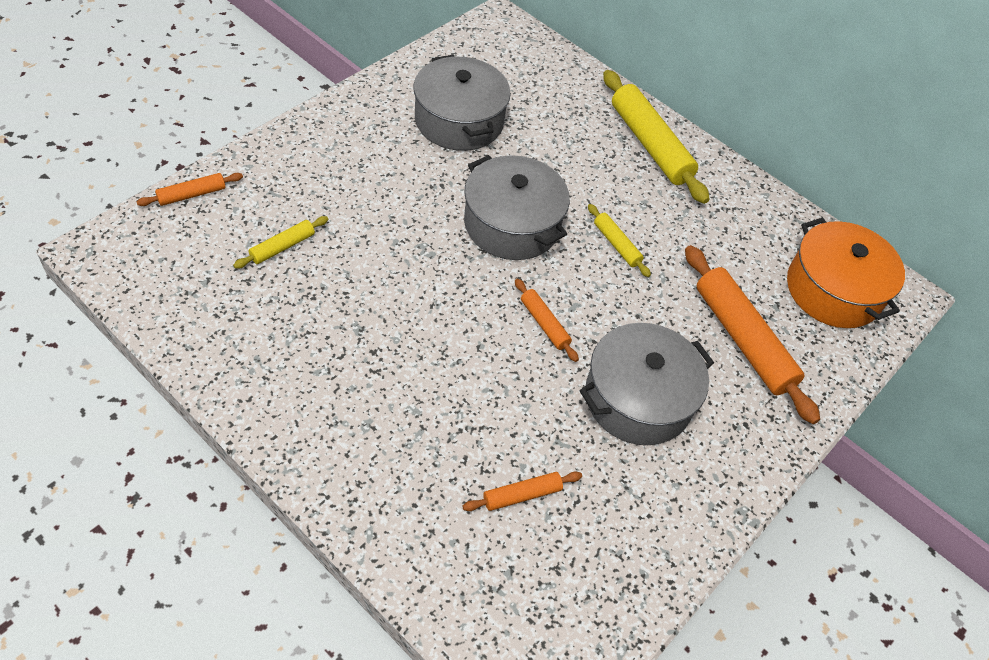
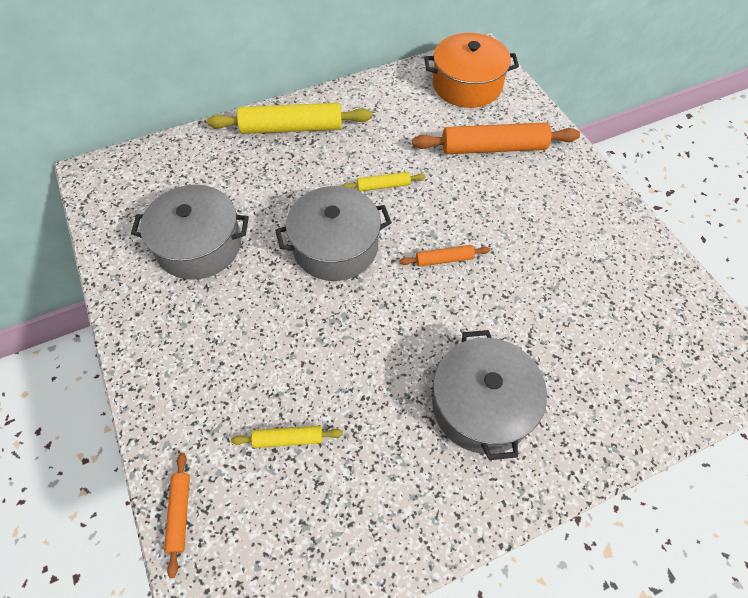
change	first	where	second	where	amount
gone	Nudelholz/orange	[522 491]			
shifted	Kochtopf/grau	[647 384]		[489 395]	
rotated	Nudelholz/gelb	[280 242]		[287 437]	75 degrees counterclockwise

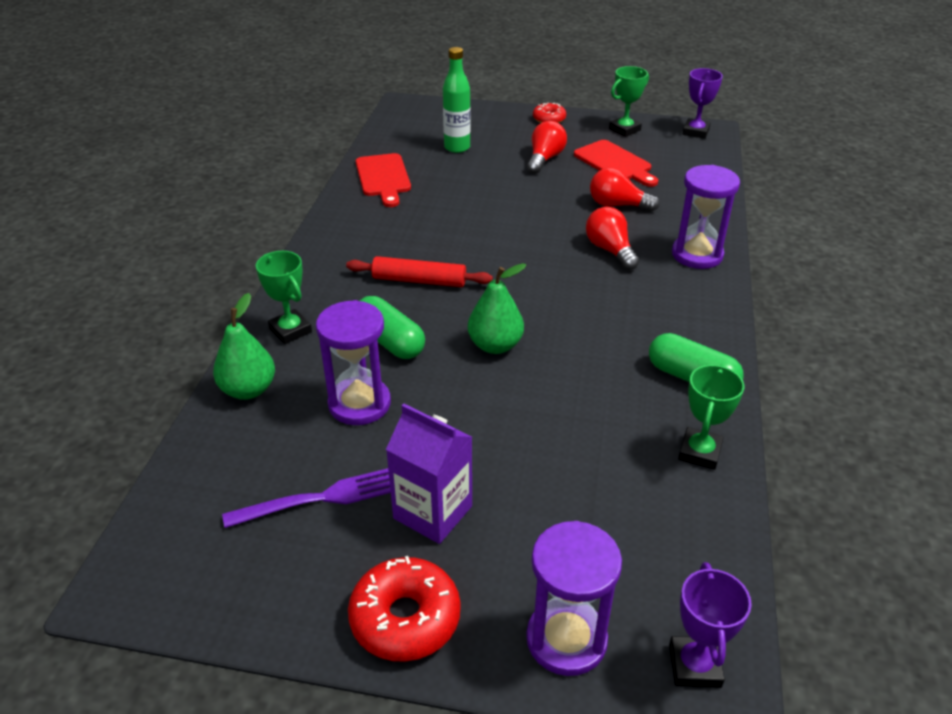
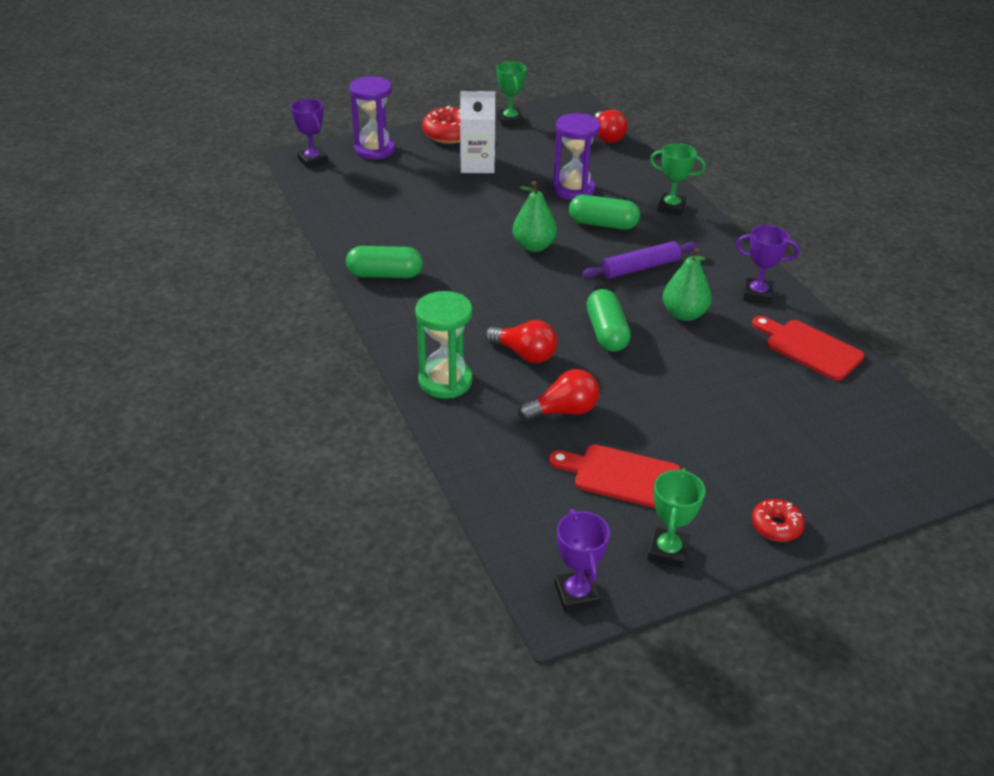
change	first	where	second	where	amount
gone	Gabel/lila	[306 498]			
gone	Flasche/grün	[457 100]			
new			Kapsel/grün	[609 320]	
new			Pokal/lila	[768 264]	
shifted	Birne/grün	[244 346]		[687 284]	
shifted	Glühbirne/rot	[547 147]		[611 126]	
shifted	Pokal/grün	[711 417]		[512 94]	
repainted	Nudelholz/rot	[419 271]	Nudelholz/lila	[640 260]	
repainted	Getränkekarton/lila	[429 474]	Getränkekarton/weiß	[477 132]	
repainted	Sanduhr/lila	[706 217]	Sanduhr/grün	[443 344]	

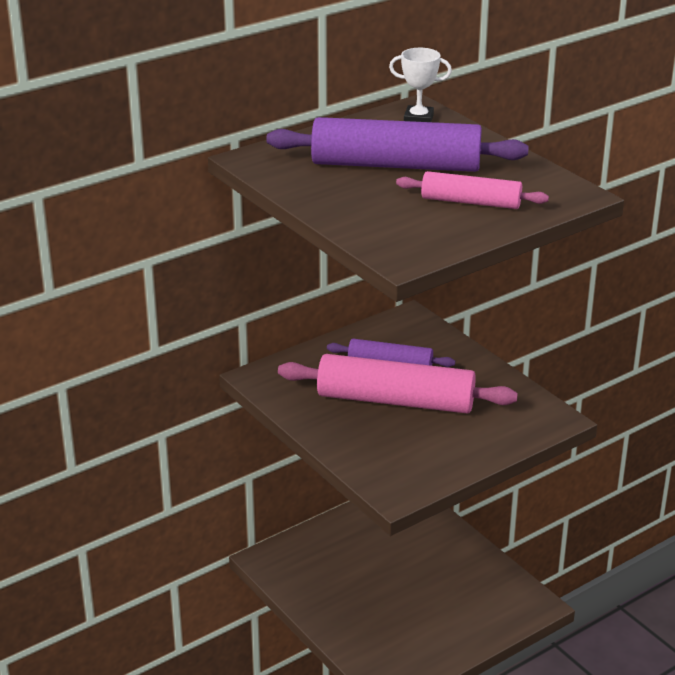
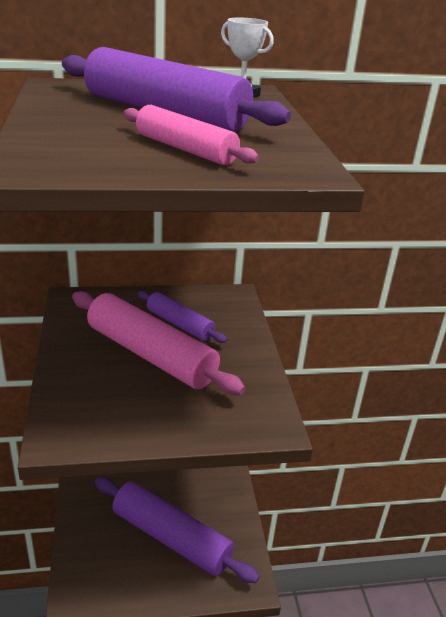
change	first	where	second	where	amount
new			Nudelholz/lila	[177 530]	

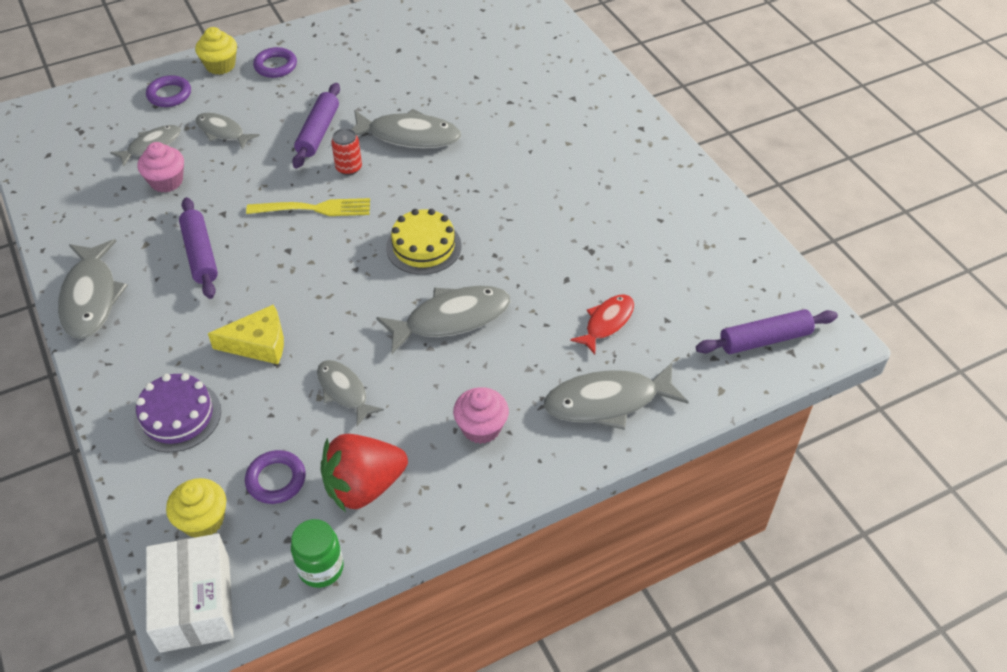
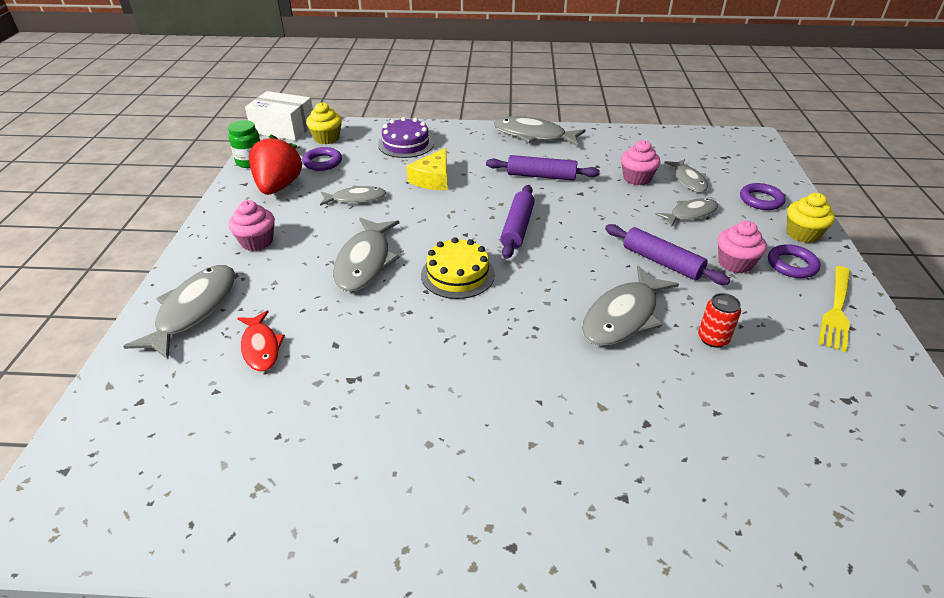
change	first	where	second	where	amount
new			Muffin/rosa	[742 247]	
shifted	Gabel/gelb	[308 207]		[834 309]	
shifted	Dose/rot	[346 151]		[719 320]	
shifted	Nudelholz/lila	[767 331]		[517 222]	

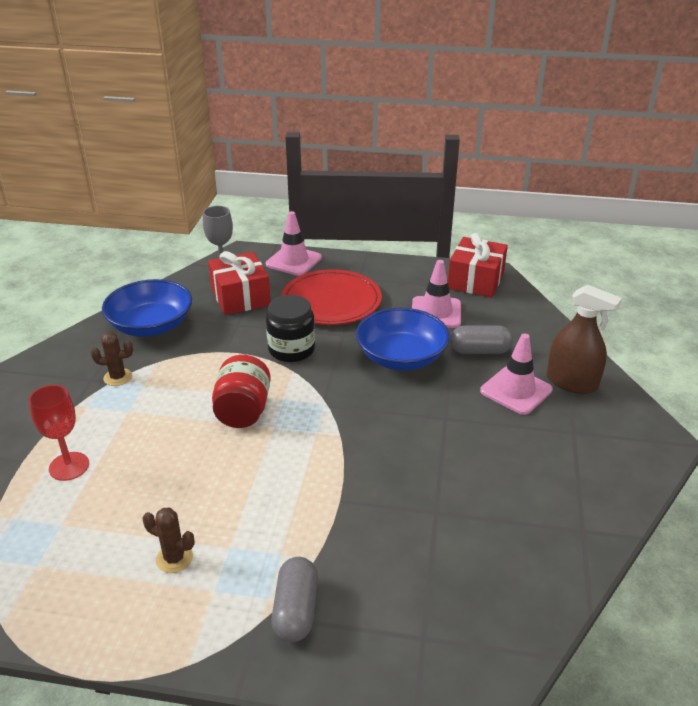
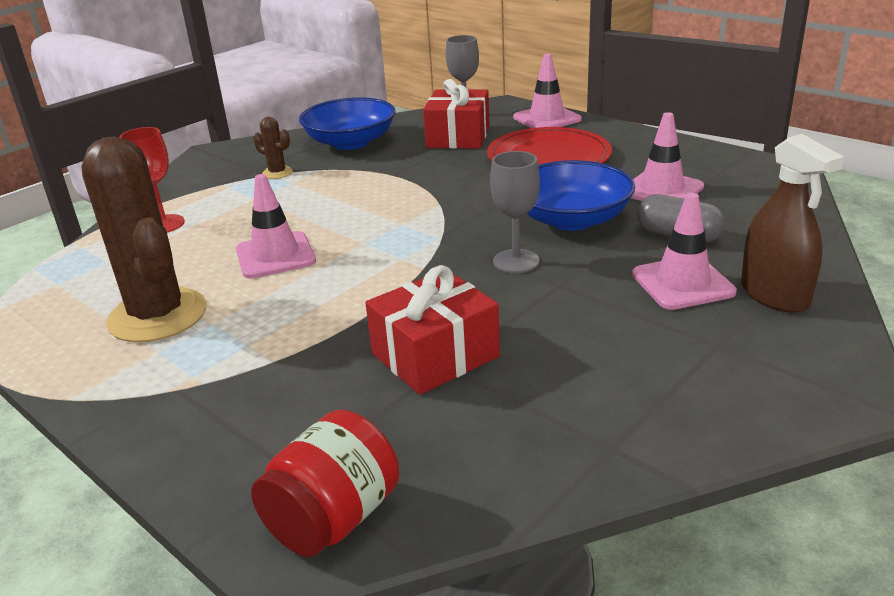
change	first	where	second	where	amount
gone	Einmachglas/schwarz	[290 328]			
gone	Kapsel/grau	[294 599]			
new			Leitkegel/rosa	[276 226]	
new			Kelch/grau	[515 212]	
shifted	Einmachglas/rot	[241 391]		[325 483]	
shifted	Geschenk/rot	[478 265]		[432 330]	
scaled	Kaktus/braun	[169 540]		[143 239]	x2.37

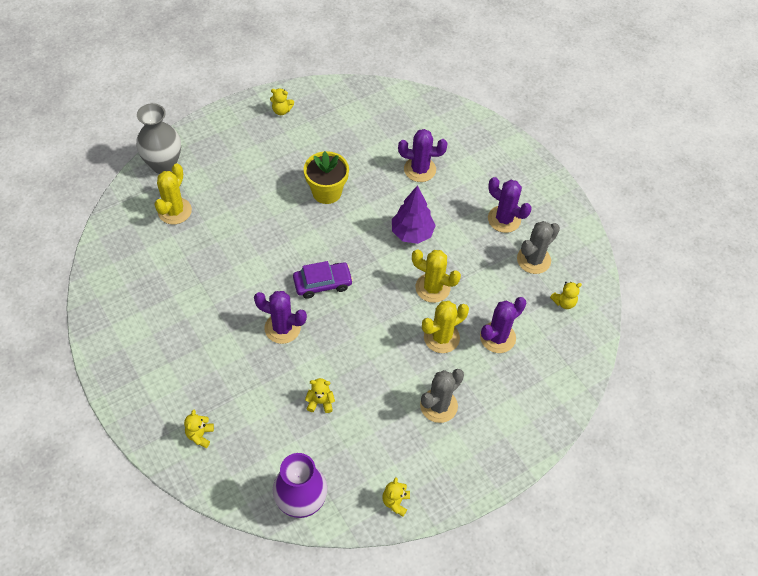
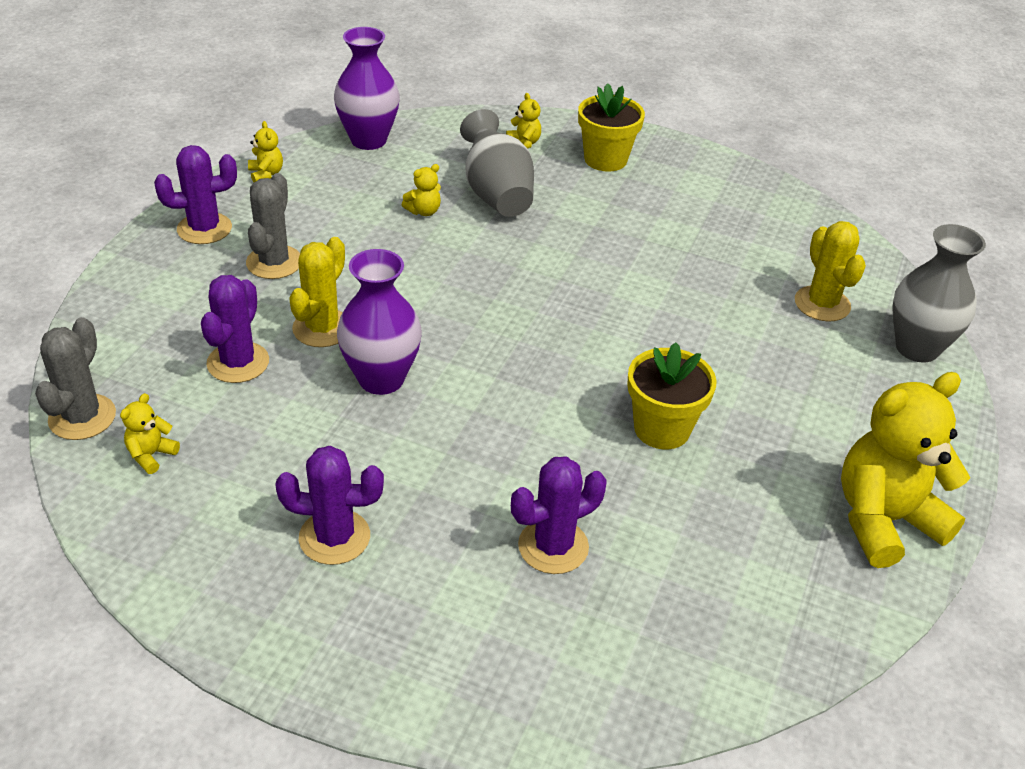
change	first	where	second	where	amount
gone	Auto/lila	[323 280]			
gone	Baum/lila	[414 214]			
new			Vase/grau	[497 163]	
new			Blumentopf/gelb	[611 127]	
shifted	Kaktus/lila	[280 317]		[195 194]	
shifted	Kaktus/grau	[538 247]		[75 378]	
swapped	Kaktus/gelb	[436 276]	Vase/lila	[379 322]	
scaled	Teddybär/gelb	[282 102]		[905 470]	x2.44

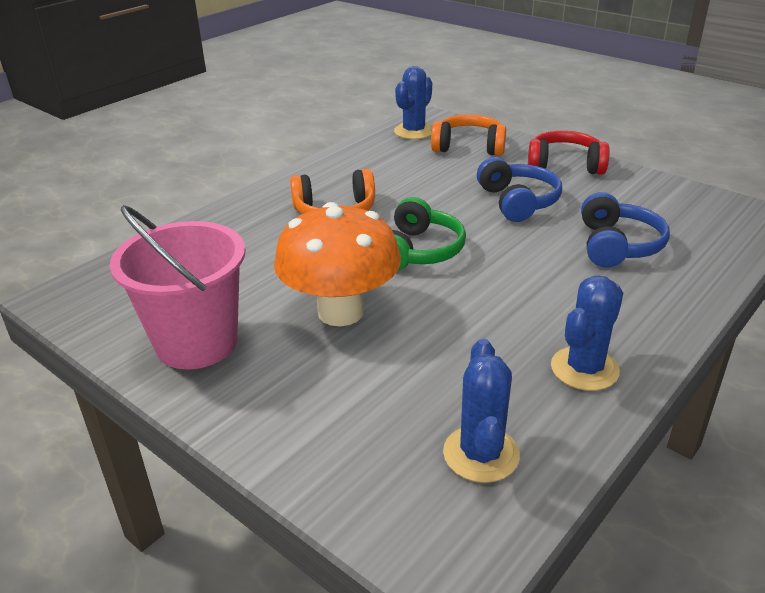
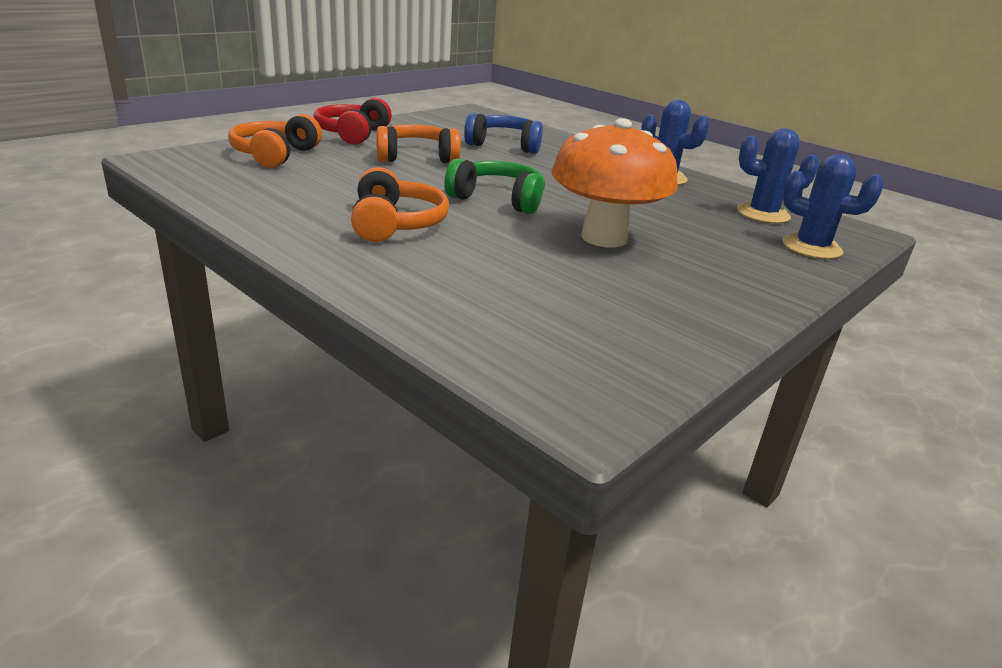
change	first	where	second	where	amount
gone	Eimer/rosa	[178 287]			
shifted	Kaktus/blau	[413 102]		[833 206]	
repainted	Kopfhörer/blau	[519 189]	Kopfhörer/orange	[418 143]	

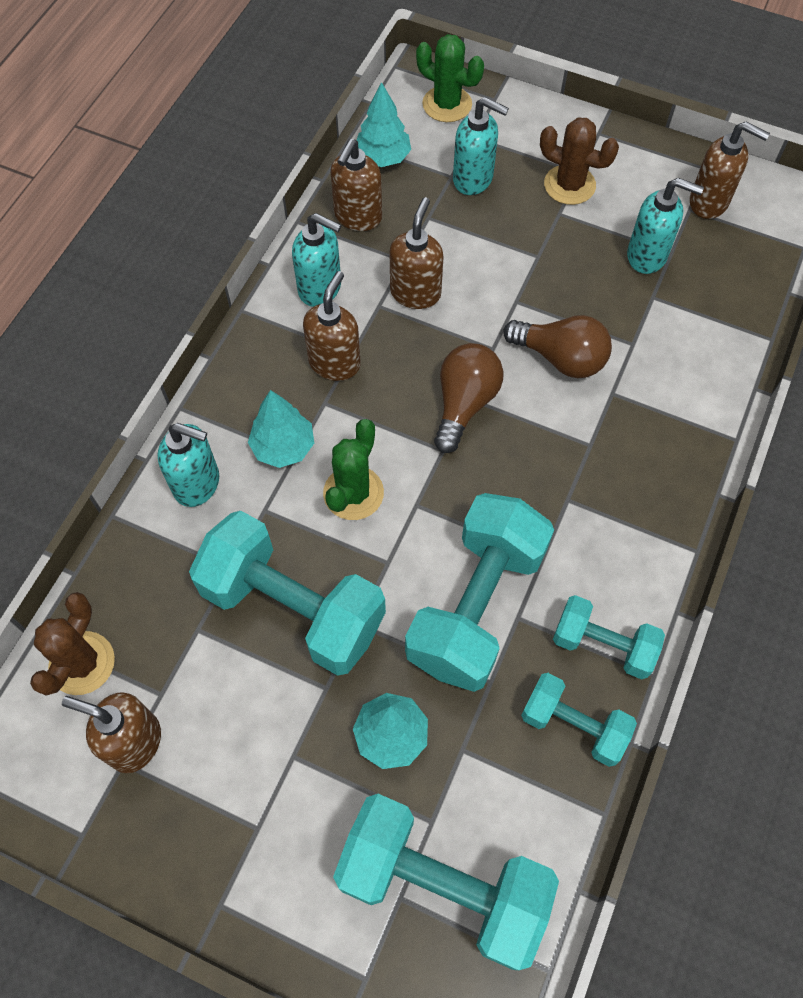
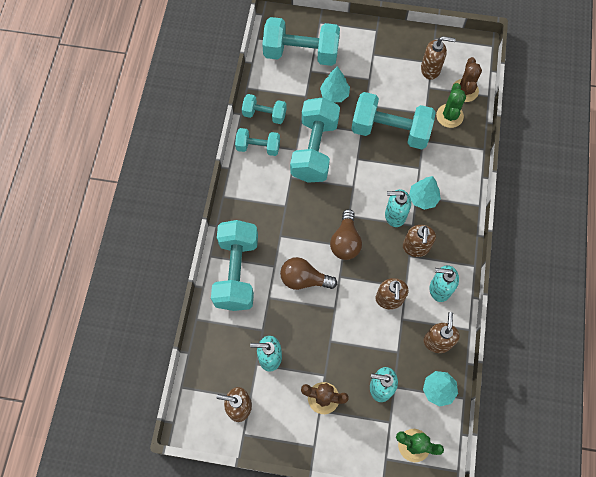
change	first	where	second	where	amount
new			Hantel/türkis	[234 265]	
shifted	Seifenspender/türkis	[188 465]		[398 208]	
shifted	Kaktus/grün	[353 469]		[451 105]	

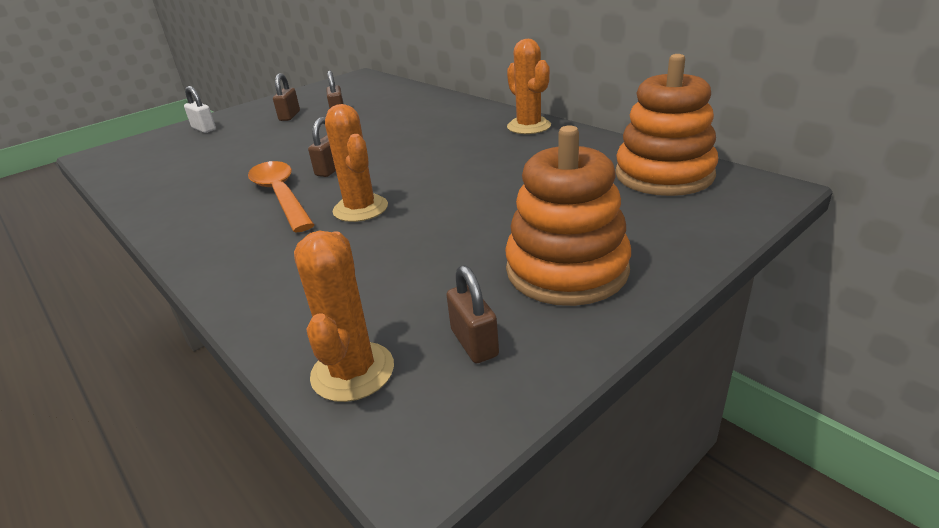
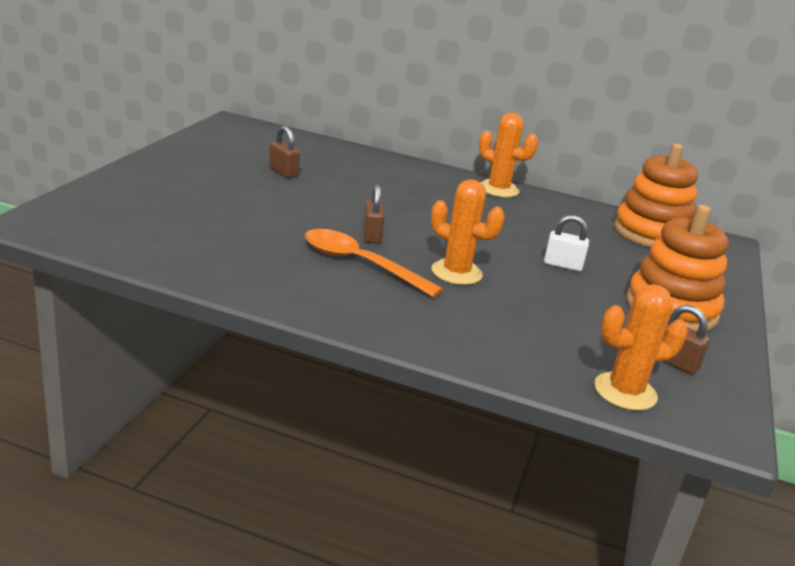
change	first	where	second	where	amount
gone	Vorhängeschloss/braun	[286 97]			
shifted	Vorhängeschloss/weiß	[200 109]		[566 243]	
rotated	Kaktus/orange	[344 316]		[641 347]	75 degrees counterclockwise

